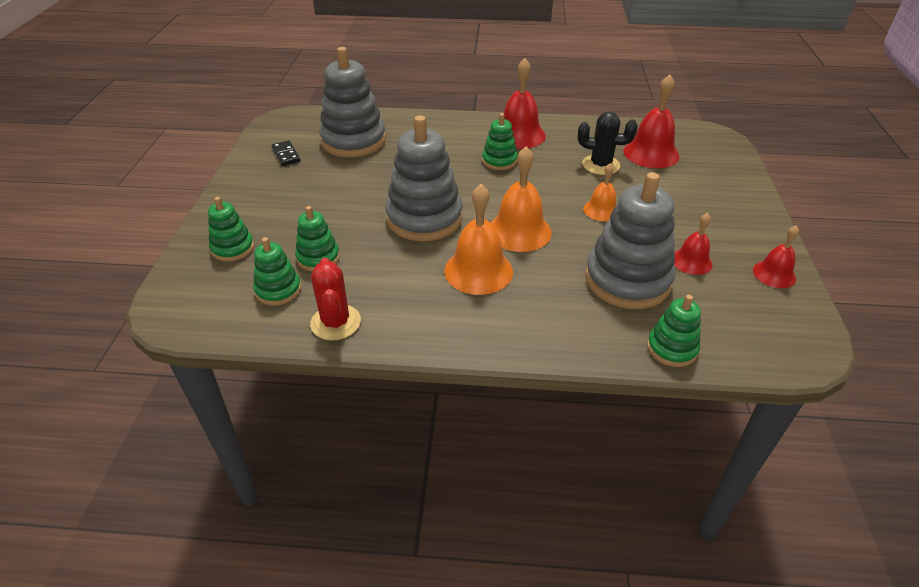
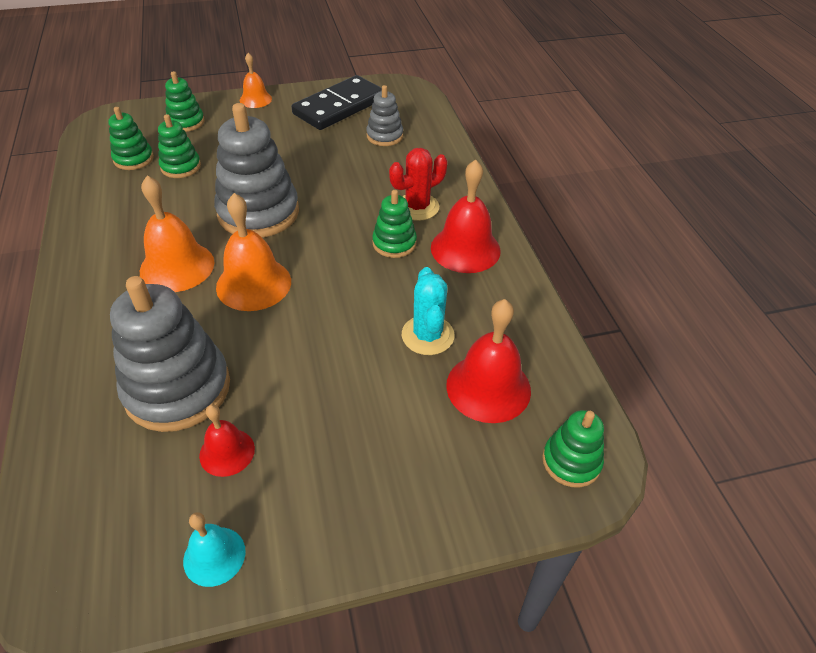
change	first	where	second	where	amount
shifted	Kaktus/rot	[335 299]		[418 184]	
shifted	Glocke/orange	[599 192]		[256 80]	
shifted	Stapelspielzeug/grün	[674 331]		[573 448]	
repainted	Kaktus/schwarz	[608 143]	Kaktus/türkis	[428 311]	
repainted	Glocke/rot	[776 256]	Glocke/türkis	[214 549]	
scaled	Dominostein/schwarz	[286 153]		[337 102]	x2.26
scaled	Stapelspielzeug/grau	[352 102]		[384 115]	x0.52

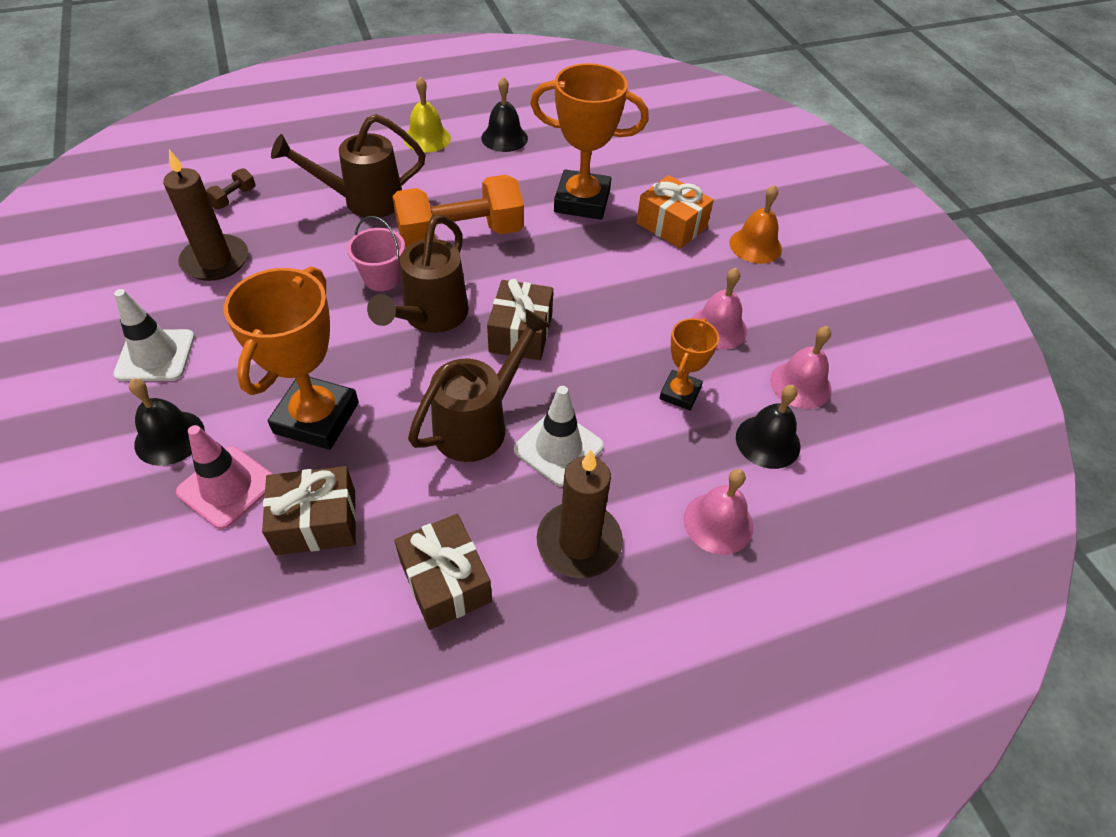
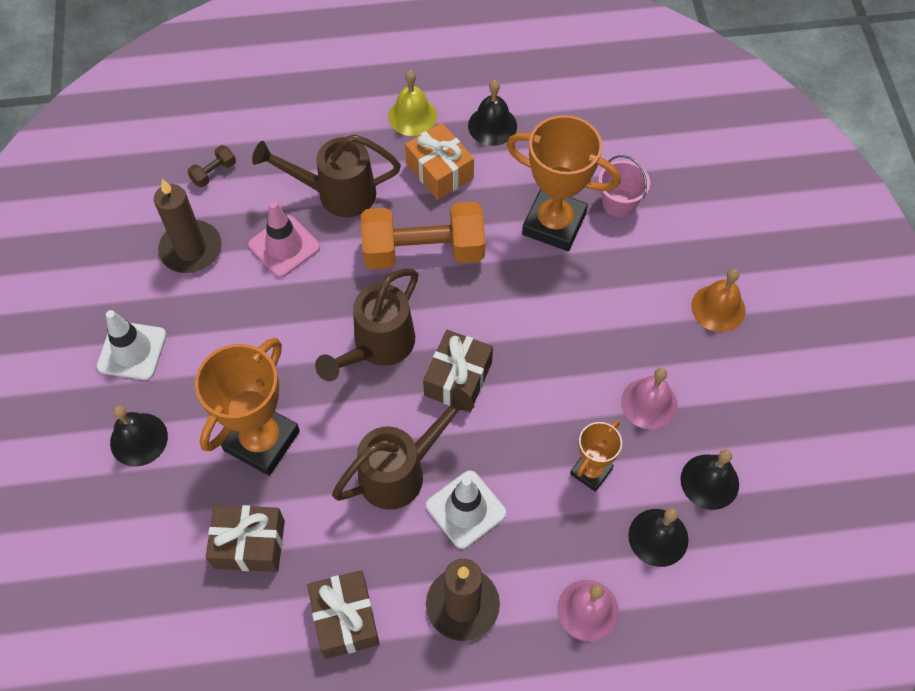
change	first	where	second	where	amount
shifted	Leitkegel/rosa	[224 477]		[284 239]	
shifted	Eimer/rosa	[376 253]		[624 186]	
shifted	Geschenk/orange	[675 212]		[439 161]	
repainted	Glocke/rosa	[800 367]	Glocke/schwarz	[710 479]	

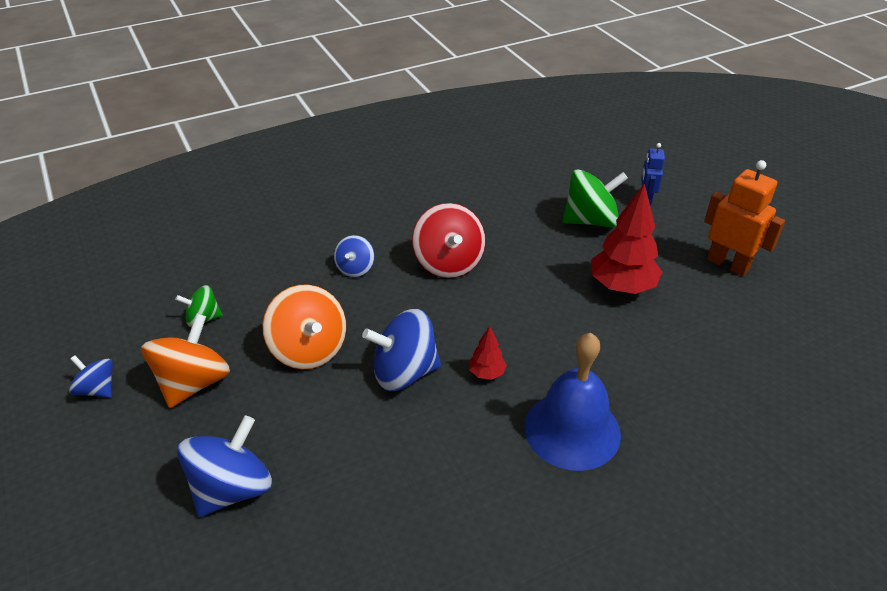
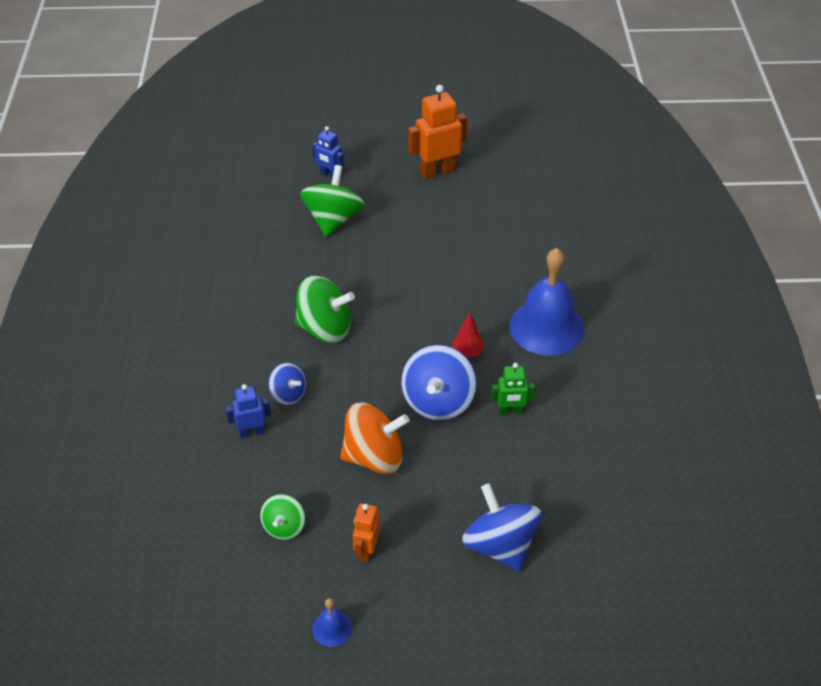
change	first	where	second	where	amount
gone	Baum/rot	[626 238]			
new			Roboter/blau	[248 411]	
new			Roboter/grün	[513 389]	
swapped	Kreisel/blau	[91 376]	Glocke/blau	[332 622]	
swapped	Kreisel/orange	[185 360]	Roboter/orange	[366 532]	
repainted	Kreisel/rot	[448 240]	Kreisel/grün	[324 309]	

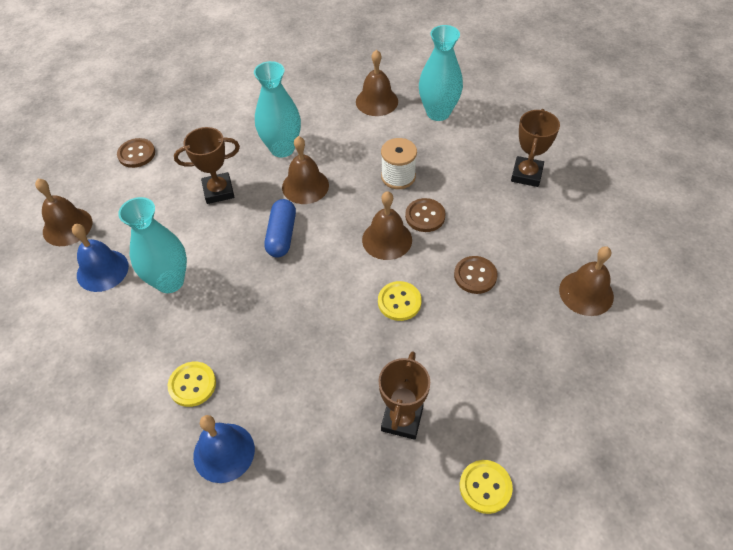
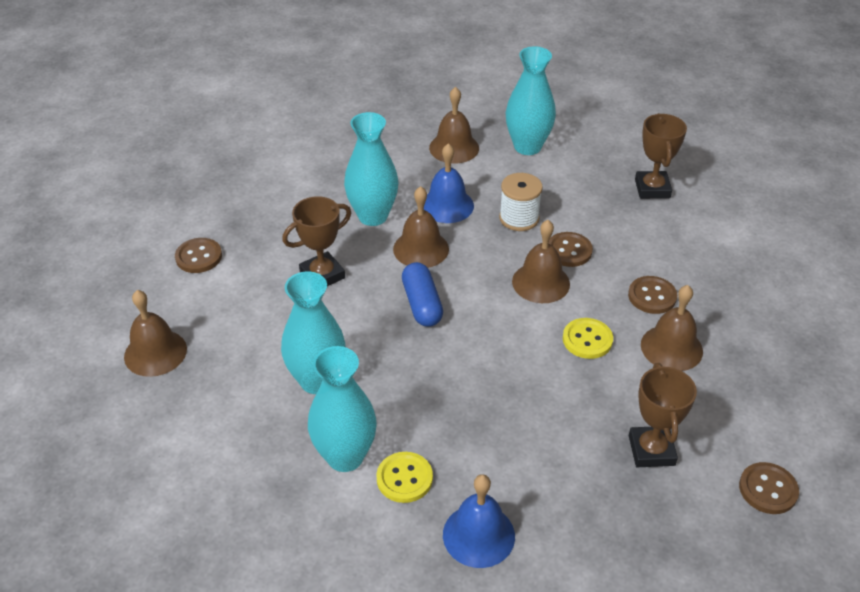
change	first	where	second	where	amount
new			Vase/türkis	[342 409]	
shifted	Glocke/blau	[100 258]		[449 183]	
shifted	Glocke/braun	[586 281]		[672 328]	
repainted	Knopf/gelb	[486 487]	Knopf/braun	[769 488]	

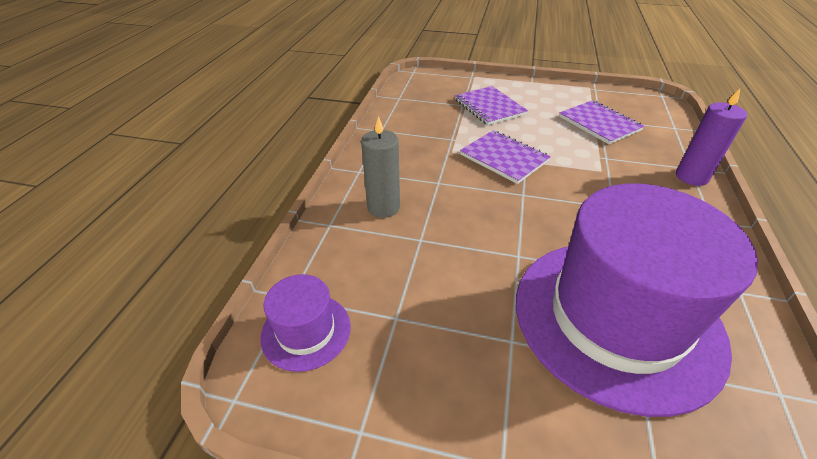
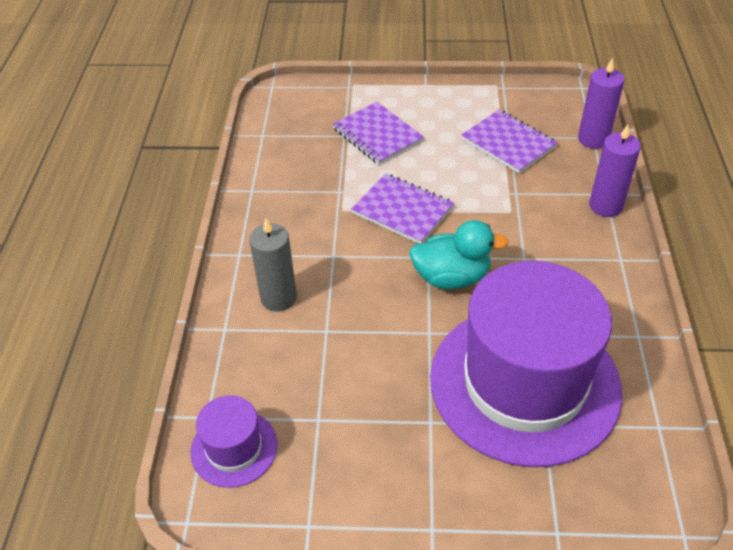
change	first	where	second	where	amount
new			Ente/türkis	[459 254]	
new			Kerze/lila	[601 103]	

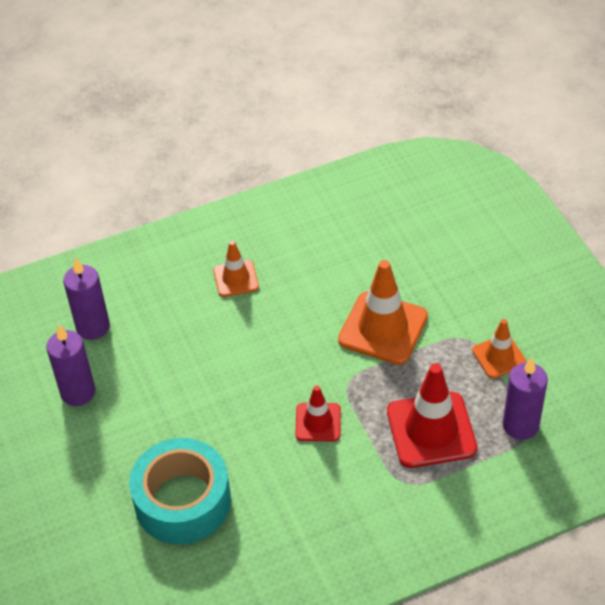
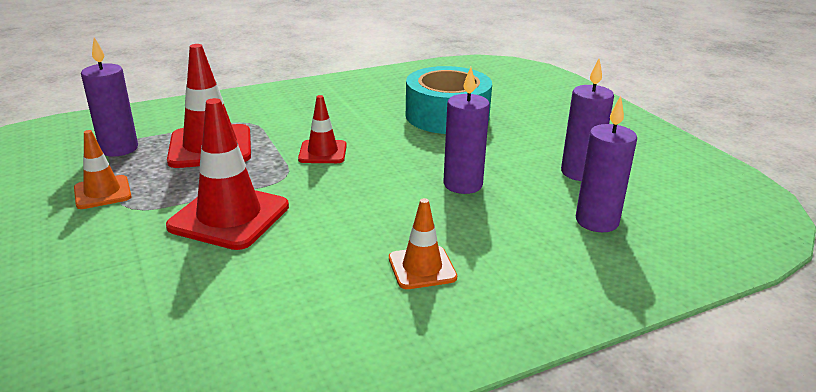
change	first	where	second	where	amount
new			Kerze/lila	[466 130]	
repainted	Leitkegel/orange	[383 312]	Leitkegel/rot	[227 174]	

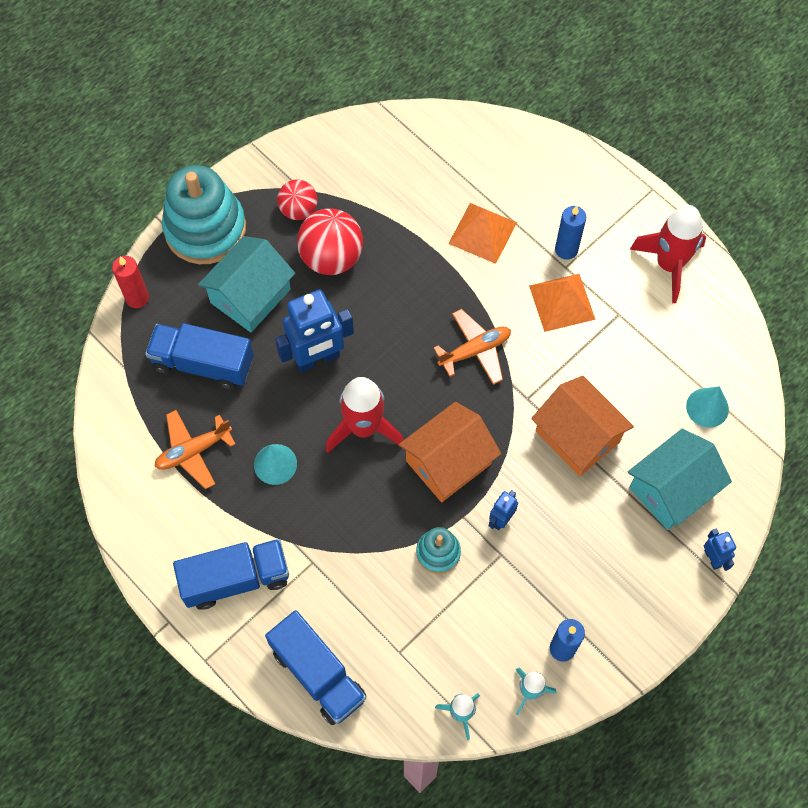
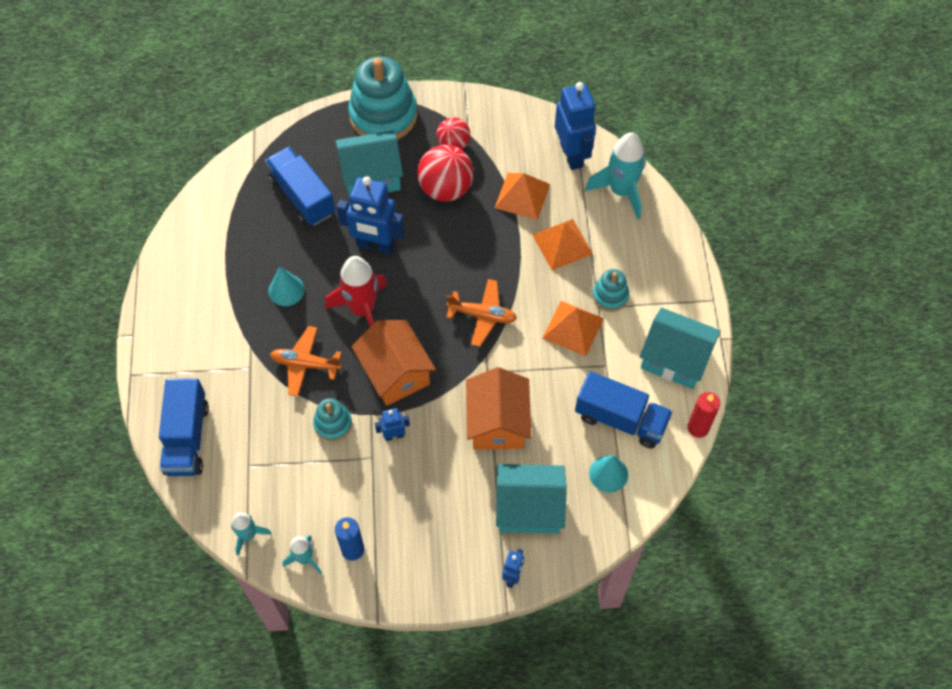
change	first	where	second	where	amount
new			Pyramide/orange	[522 196]	
new			Roboter/blau	[575 126]	
new			Rakete/türkis	[615 175]	
shifted	Kerze/rot	[130 282]		[703 415]	
shifted	Flugzeug/orange	[195 449]		[306 361]	
shifted	Lastwagen/blau	[231 574]		[624 410]	
swapped	Kerze/blau	[570 233]	Stapelspielzeug/türkis	[610 290]	
swapped	Rakete/rot	[668 254]	Haus/türkis	[680 348]	
rotated	Haus/orange	[450 452]		[394 363]	60 degrees clockwise

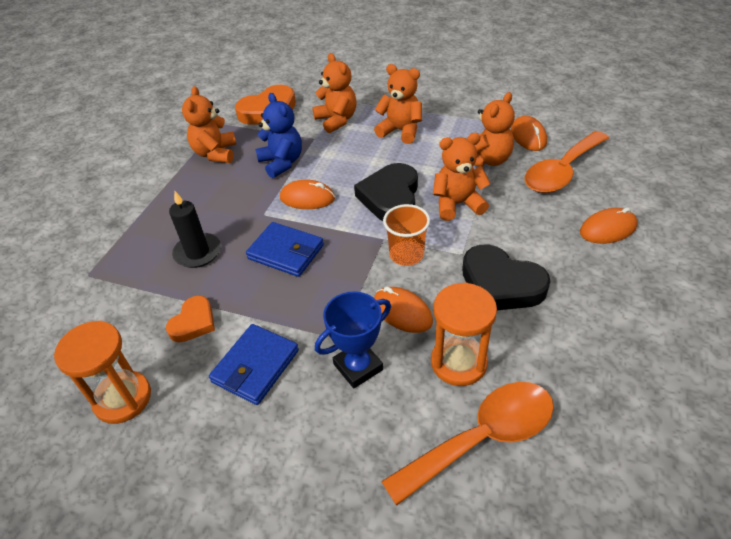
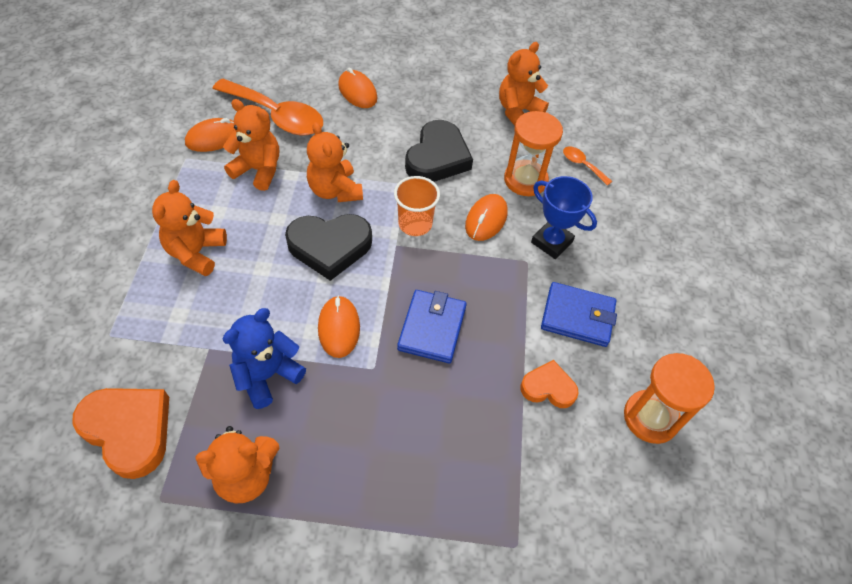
change	first	where	second	where	amount
gone	Kerze/schwarz	[195 229]			
shifted	Teddybär/orange	[334 93]		[524 84]	
scaled	Löffel/orange	[467 444]		[587 166]	x0.44

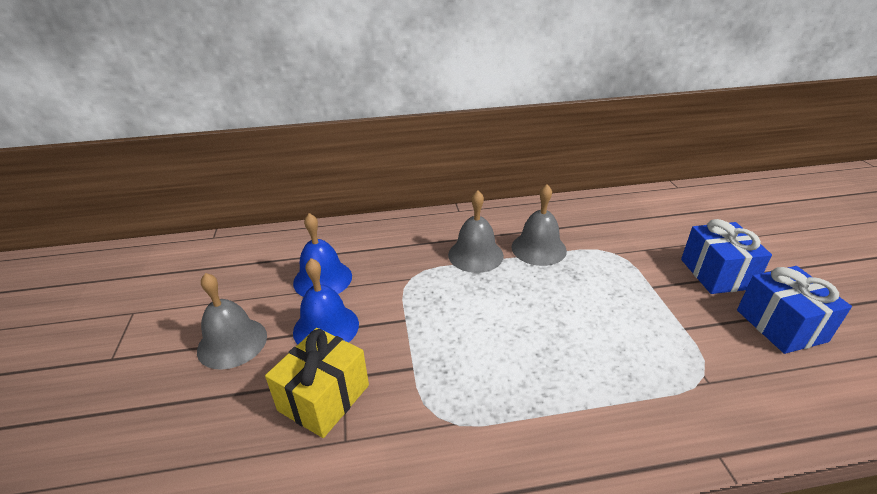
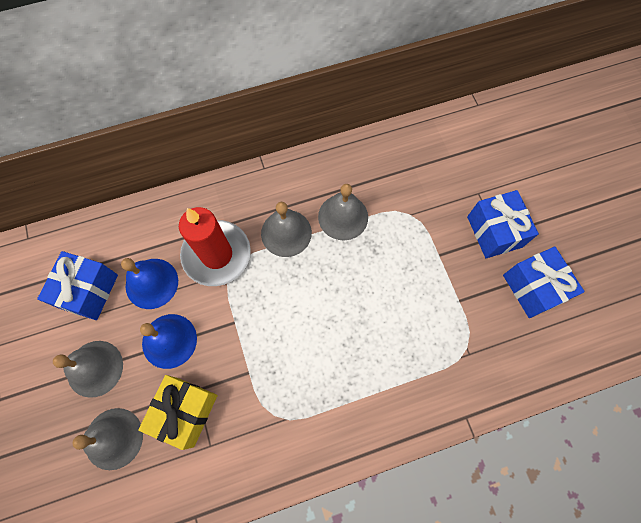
change	first	where	second	where	amount
new			Geschenk/blau	[77 285]	
new			Glocke/grau	[107 439]	
new			Kerze/rot	[215 246]	

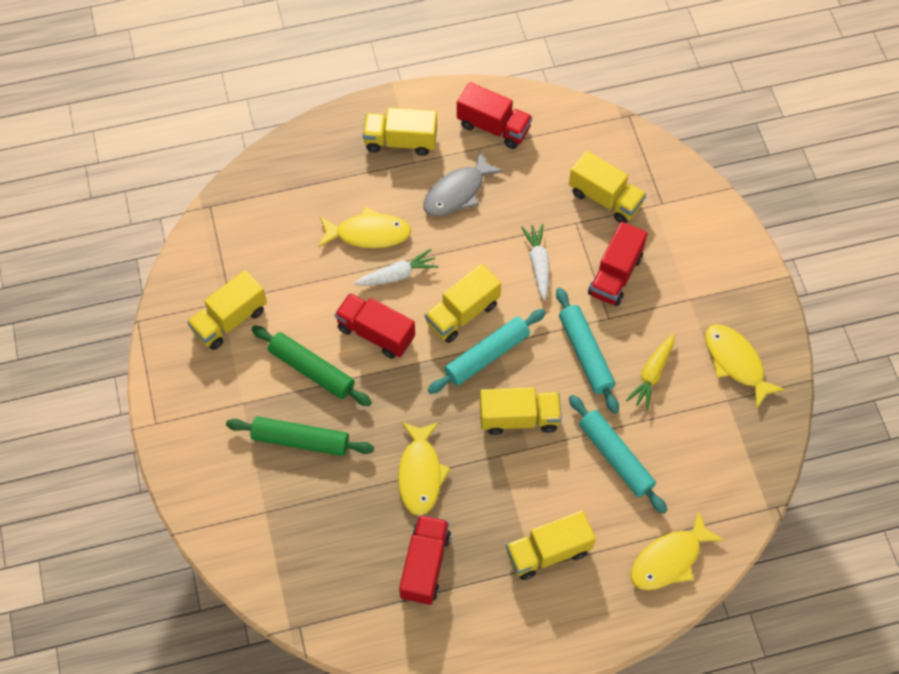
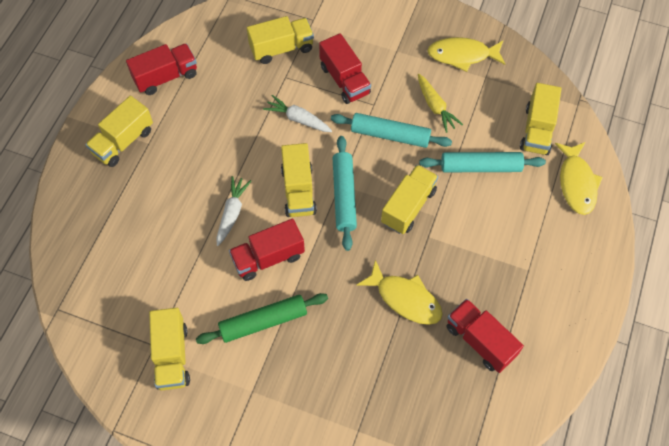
change	first	where	second	where	amount
gone	Nudelholz/grün	[300 436]			
gone	Fisch/gelb	[364 227]			
gone	Fisch/grau	[463 183]			
shifted	Lastwagen/gelb	[551 545]		[540 119]	

